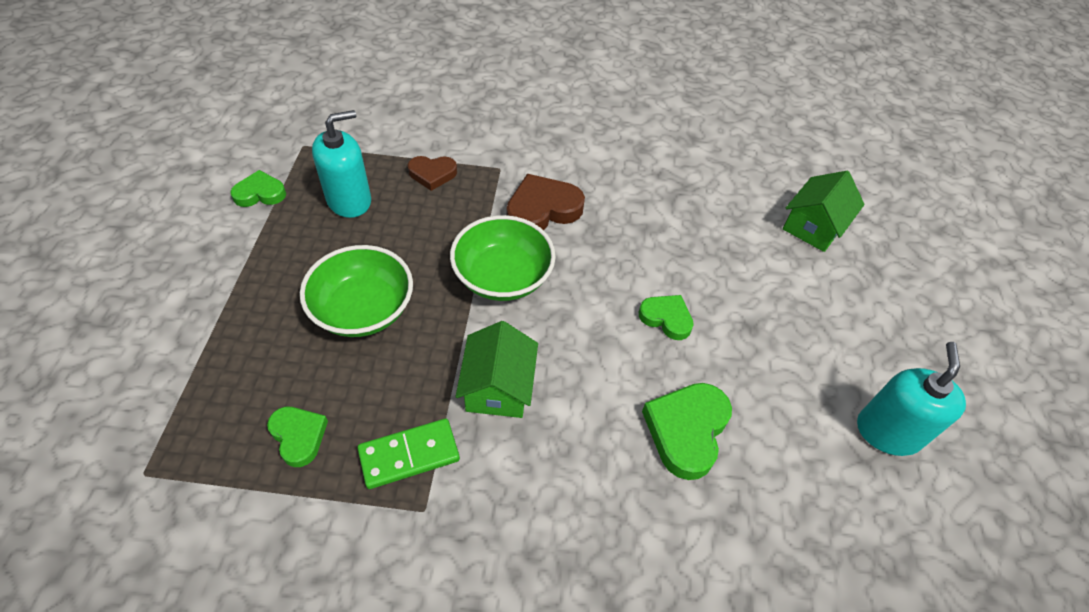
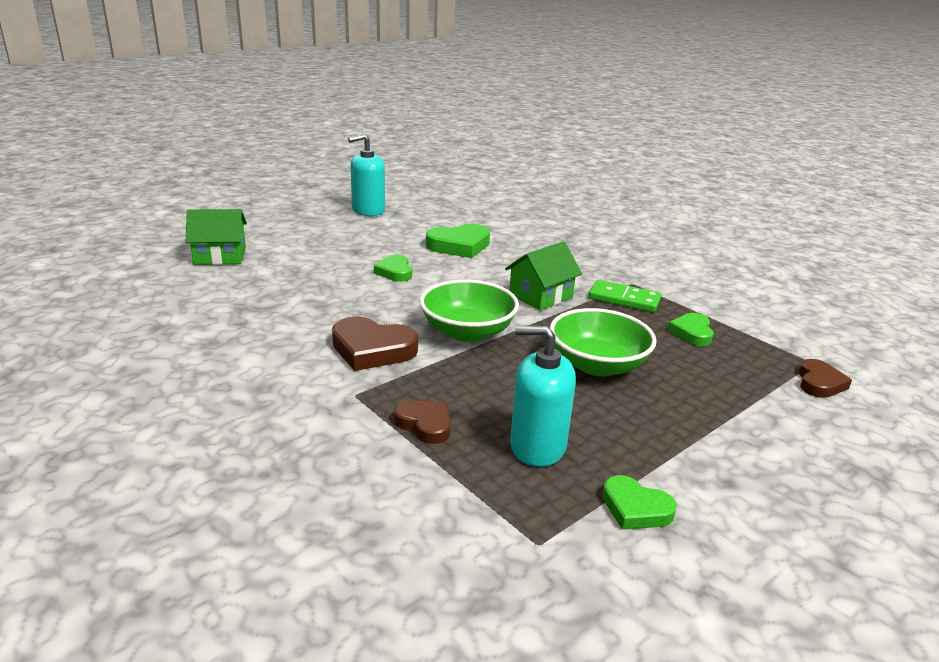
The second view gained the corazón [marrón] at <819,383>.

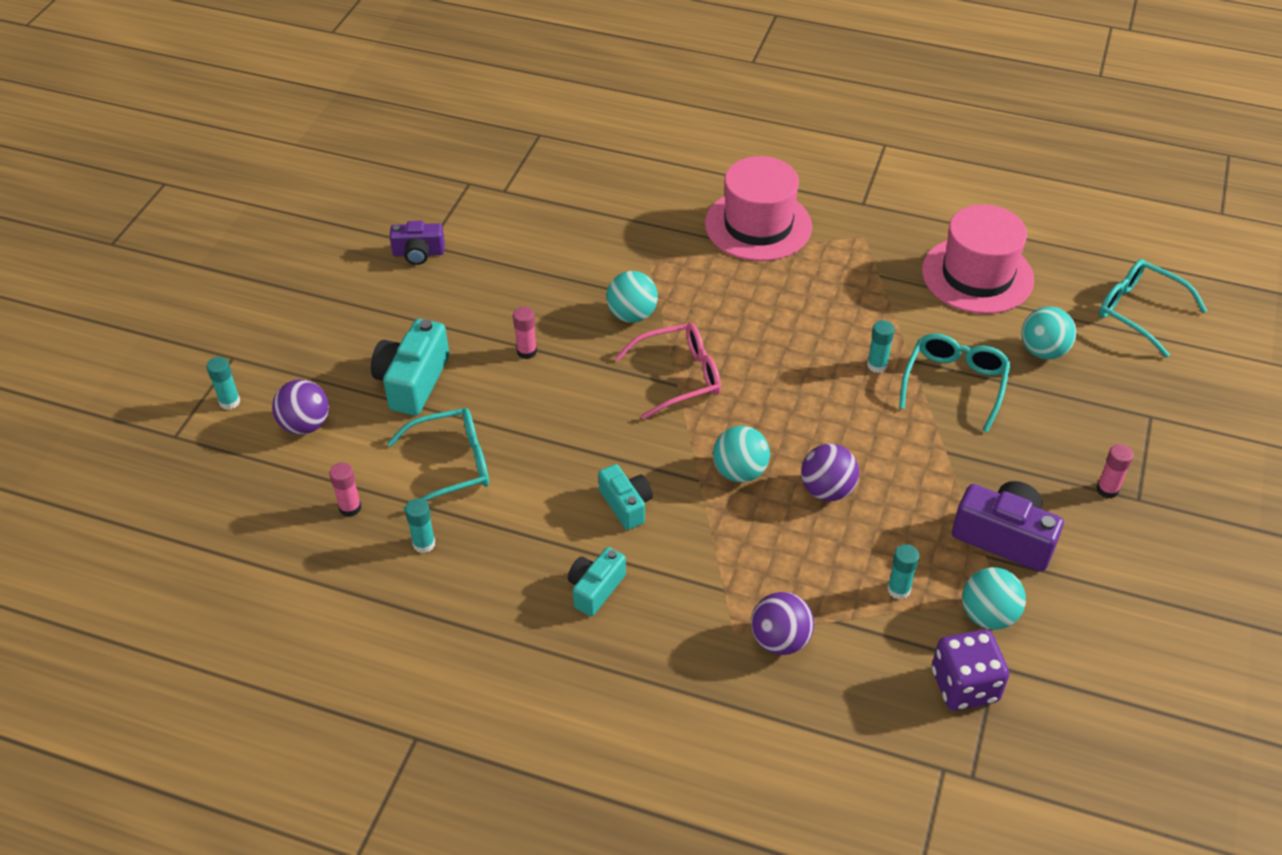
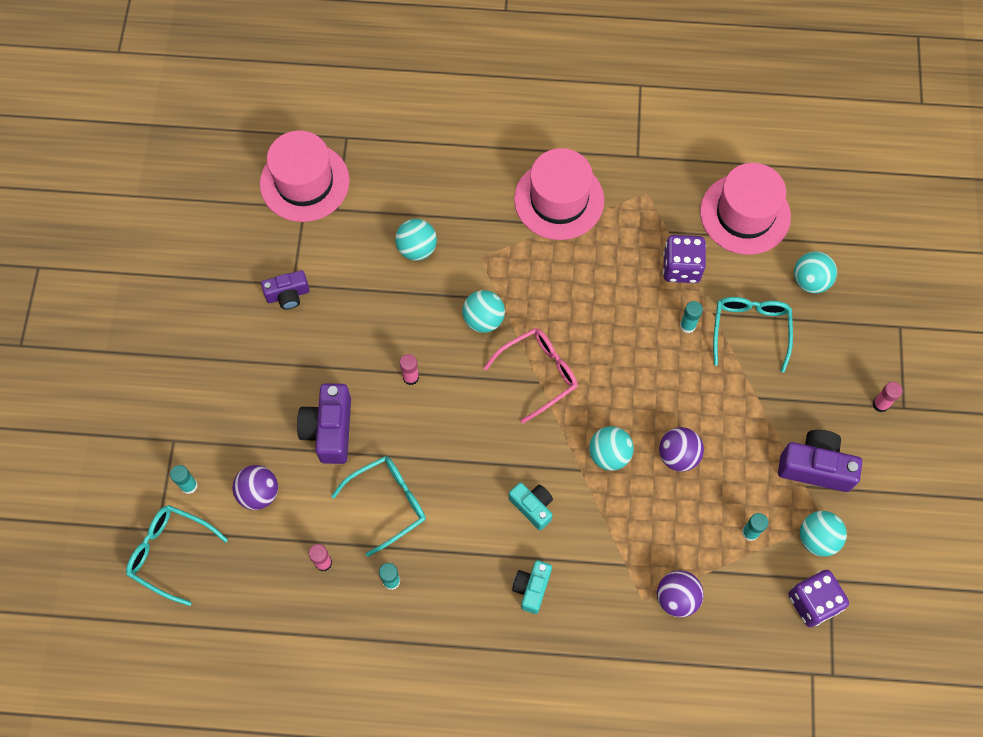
The gafas [turquesa] ended up elsewhere, having gone from <1139,312> to <170,553>.
The second view gained the sombrero [rosa] at <304,182>.
What was the cámara [turquesa] at <413,382> turned into the cámara [morado] at <329,429>.
The second view gained the pelota [turquesa] at <417,248>.
The second view gained the dado [morado] at <681,267>.

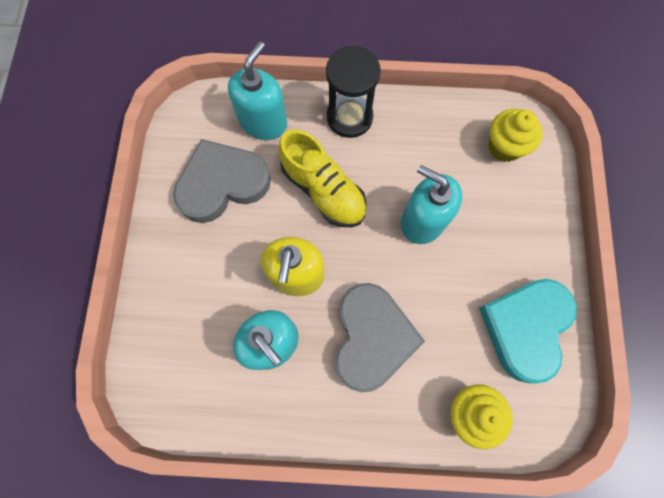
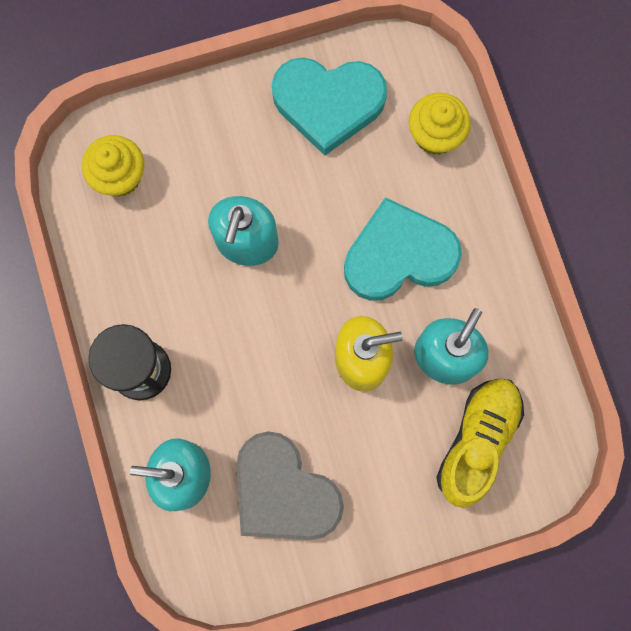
What was the corazón [gris] at <371,337> turned into the corazón [turquesa] at <399,255>.
The zapato [amarillo] ended up elsewhere, having gone from <323,190> to <477,441>.

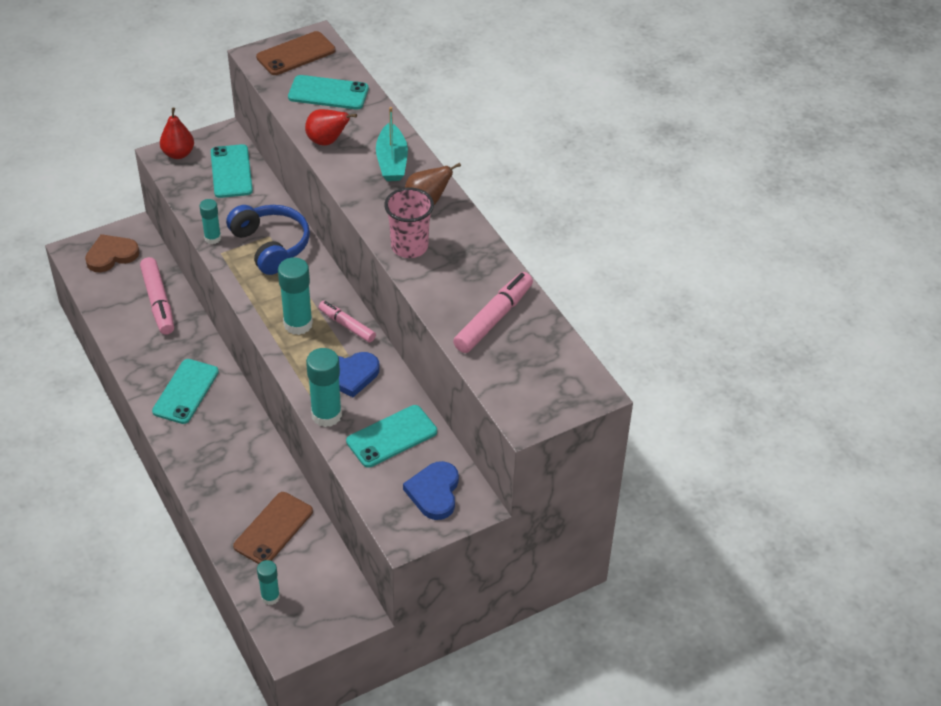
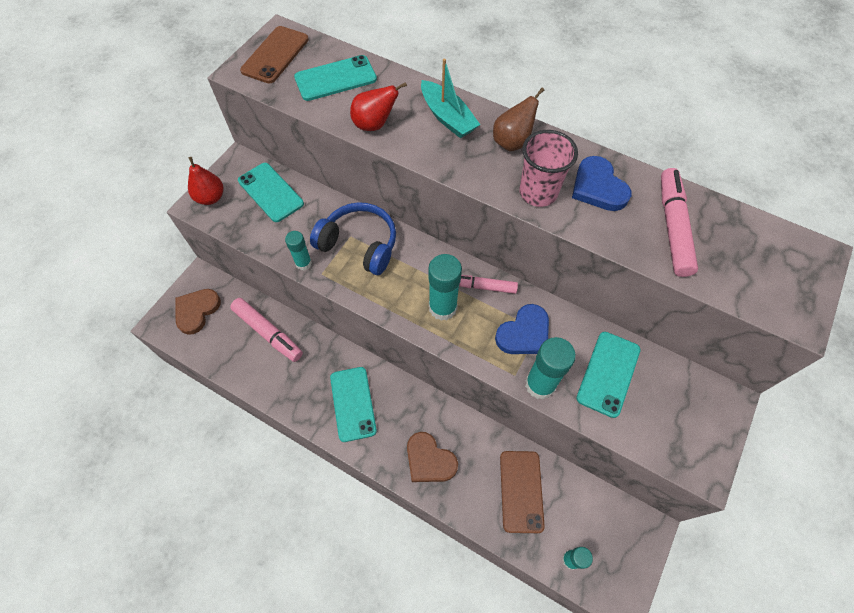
The second view gained the corazón [marrón] at <429,460>.
The corazón [azul] ended up elsewhere, having gone from <434,492> to <598,187>.

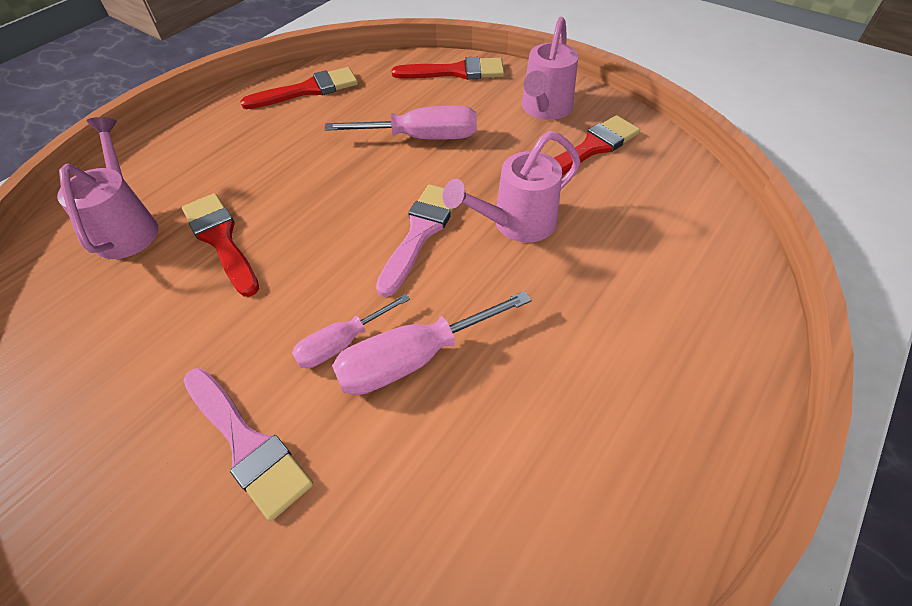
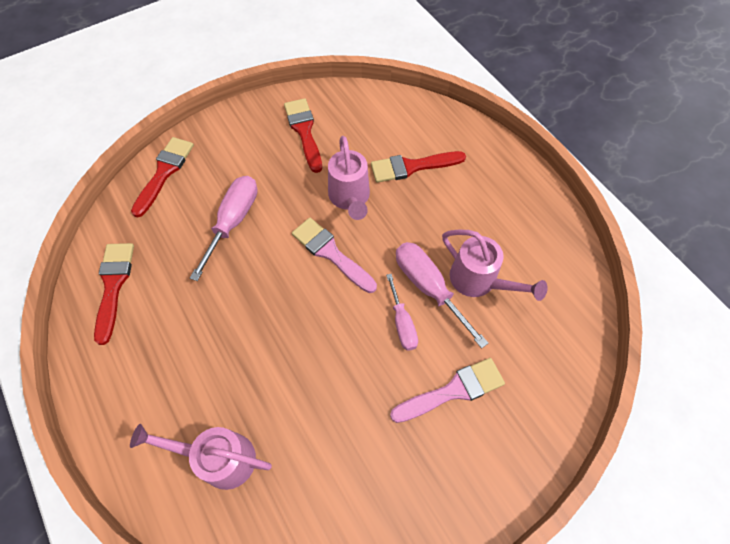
The pincel [rojo] ended up elsewhere, having gone from <221,239> to <412,167>.
The destornillador [rosa] at <413,359> ended up facing another way, 150 degrees clockwise from before.
The regadera [rosa] ended up elsewhere, having gone from <544,109> to <479,281>.

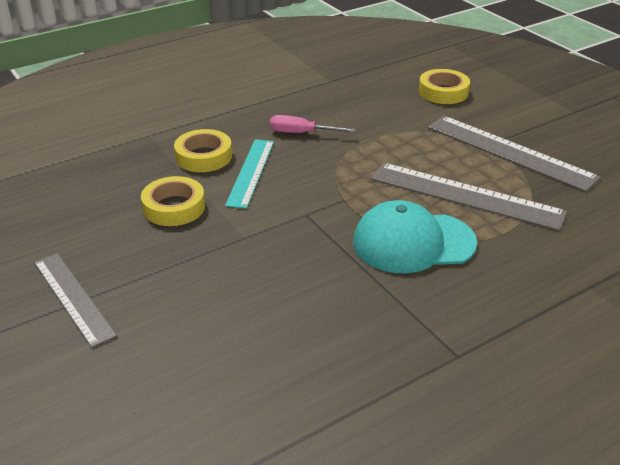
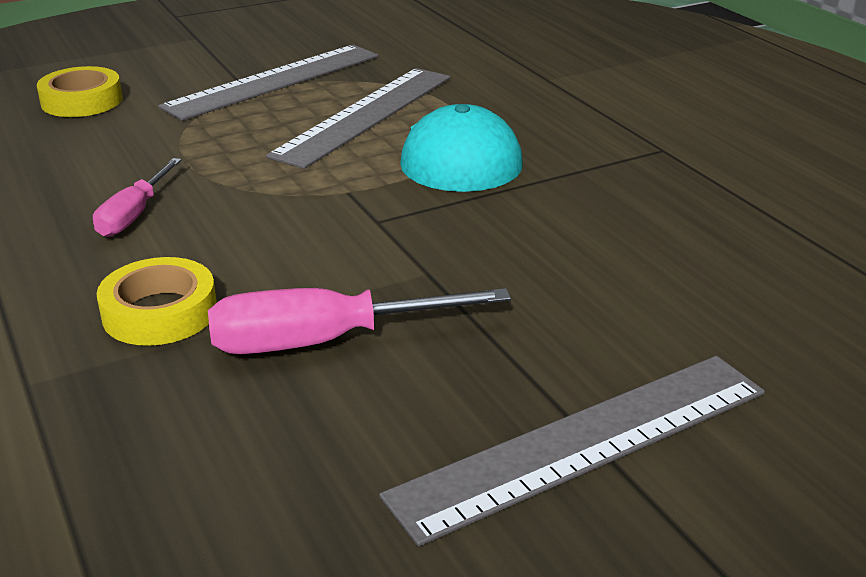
Where the cinta adhesiva [amarillo] stood at <174,207>, the destornillador [rosa] came to stand at <324,341>.
The size of the regla [gris] at <73,297> changed by a factor of 1.52.
The second view lost the regla [turquesa] at <250,172>.

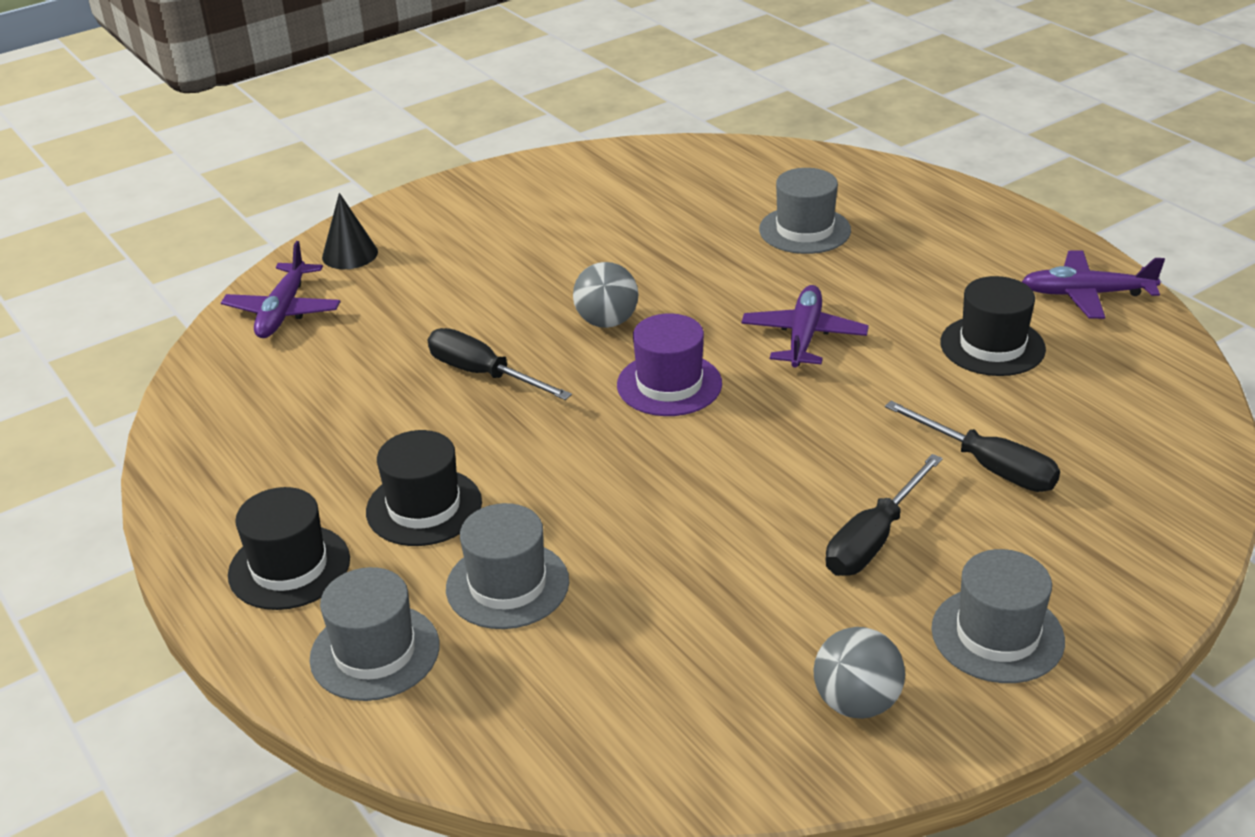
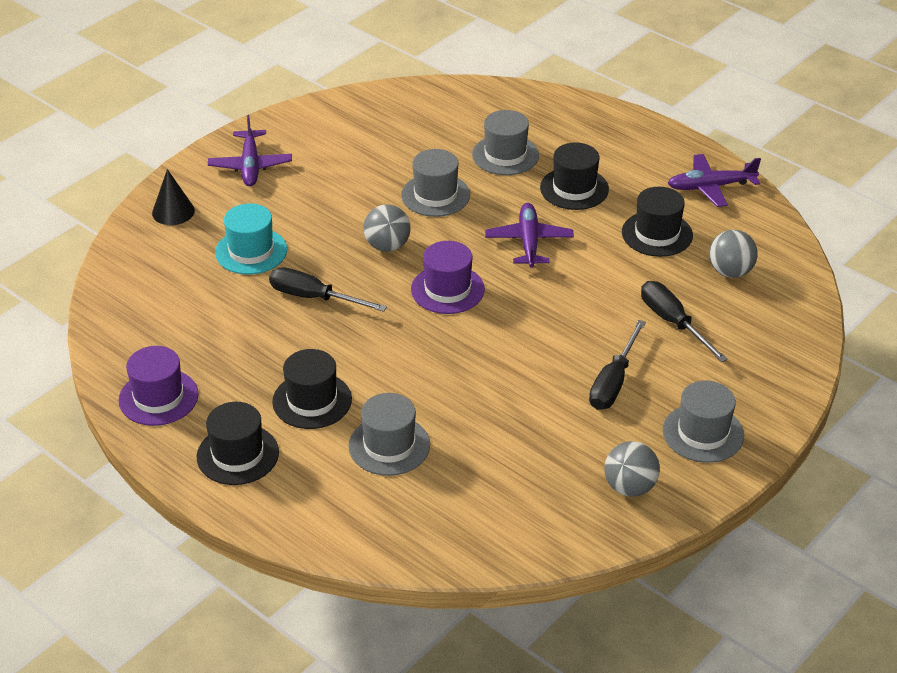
The second view gained the sombrero [morado] at <158,397>.
The avión [morado] ended up elsewhere, having gone from <283,311> to <250,165>.
The second view gained the sombrero [turquesa] at <251,251>.
The sombrero [gris] ended up elsewhere, having gone from <375,652> to <435,195>.
The second view gained the sombrero [negro] at <574,188>.
The destornillador [negro] at <987,466> ended up facing another way, 150 degrees counterclockwise from before.
The second view gained the pelota [gris] at <730,272>.

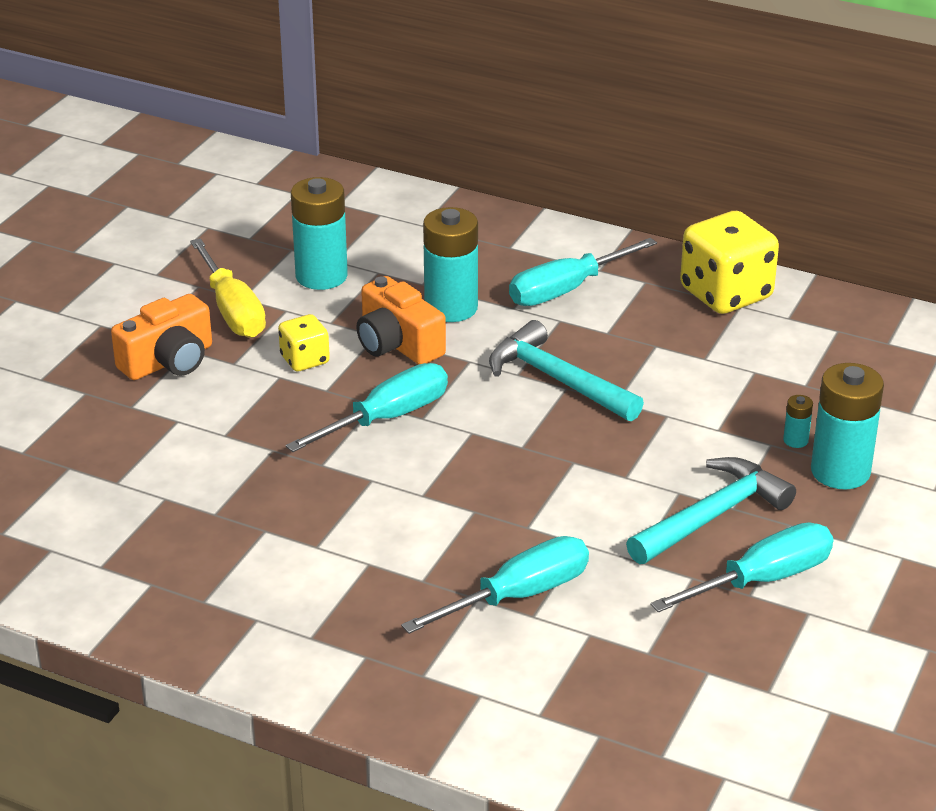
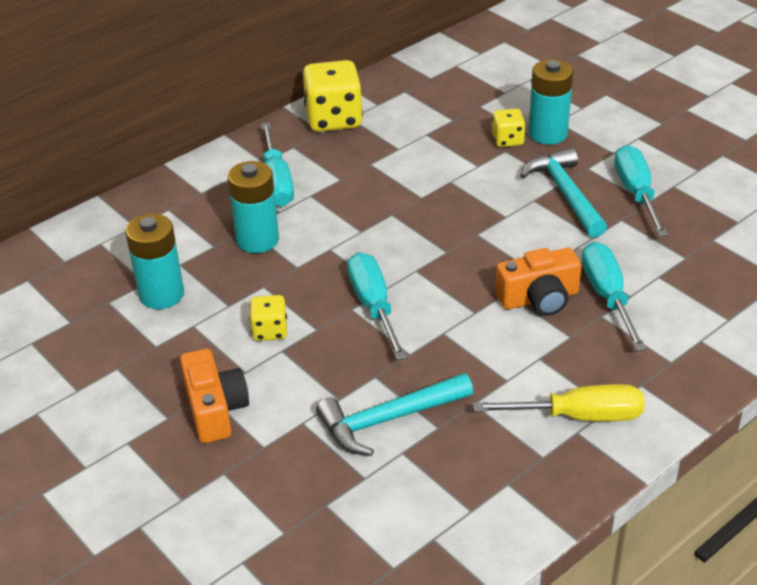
The martillo [turquesa] ended up elsewhere, having gone from <557,380> to <388,419>.
The destornillador [amarillo] ended up elsewhere, having gone from <232,310> to <578,416>.
Where the pila [turquesa] stood at <795,440>, the dado [amarillo] came to stand at <507,140>.
The cámara [naranja] ended up elsewhere, having gone from <397,344> to <539,298>.

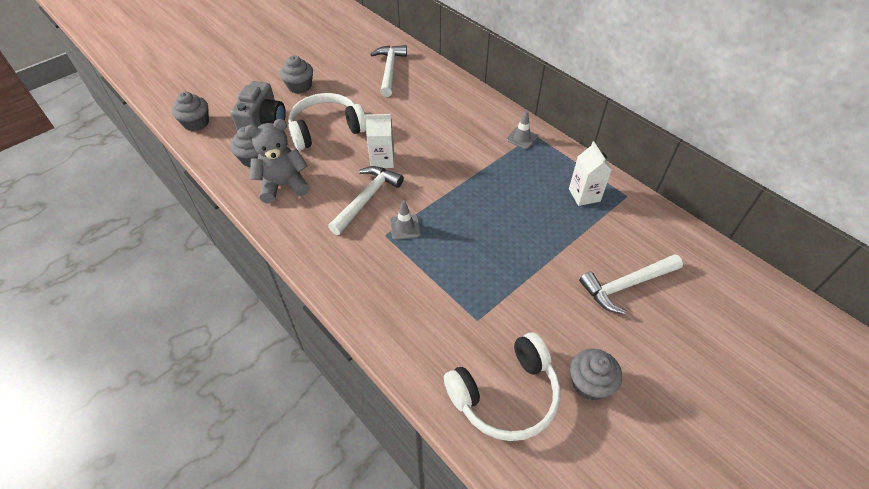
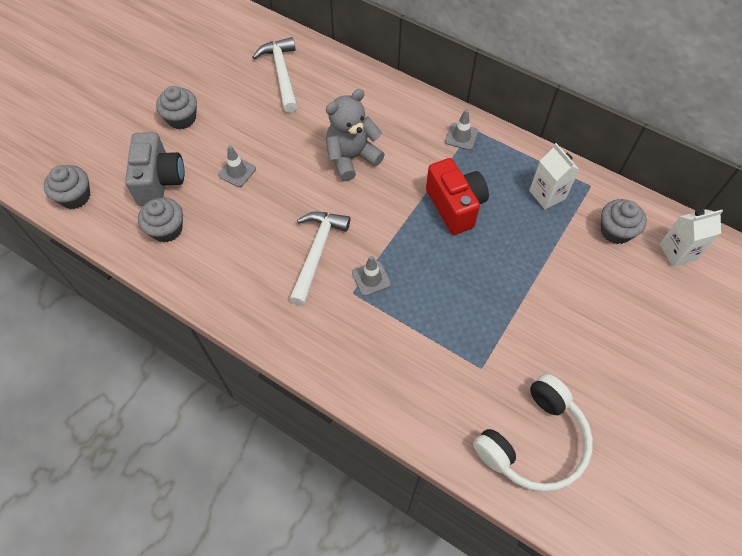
Where the auriculares [blanco] stood at <326,129>, the cono de tráfico [gris] came to stand at <237,172>.
The osito [gris] ended up elsewhere, having gone from <283,185> to <351,158>.
The second view gained the cámara [rojo] at <455,206>.
The magdalena [gris] ended up elsewhere, having gone from <589,383> to <616,231>.
The cartón de leche [blanco] ended up elsewhere, having gone from <382,160> to <677,251>.
The second view lost the martillo [blanco] at <626,285>.

